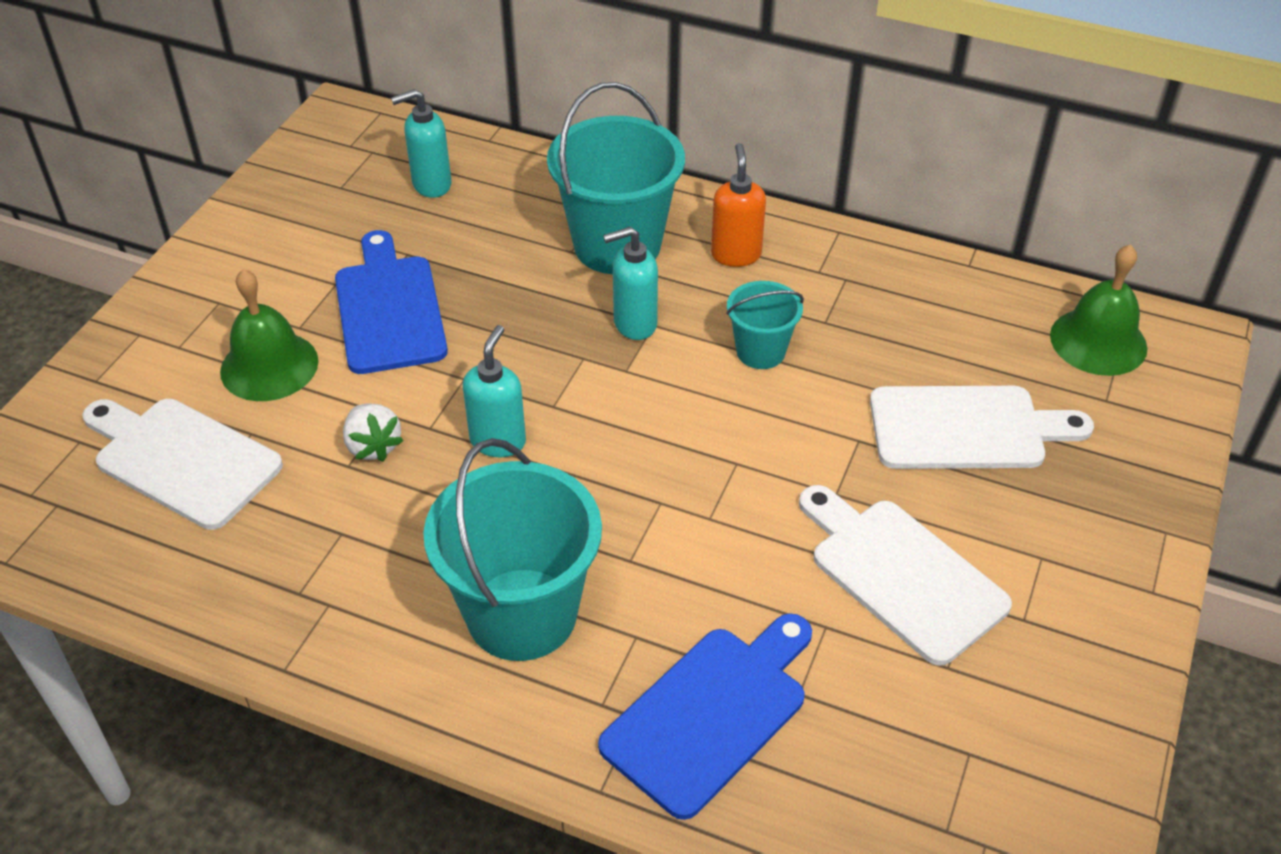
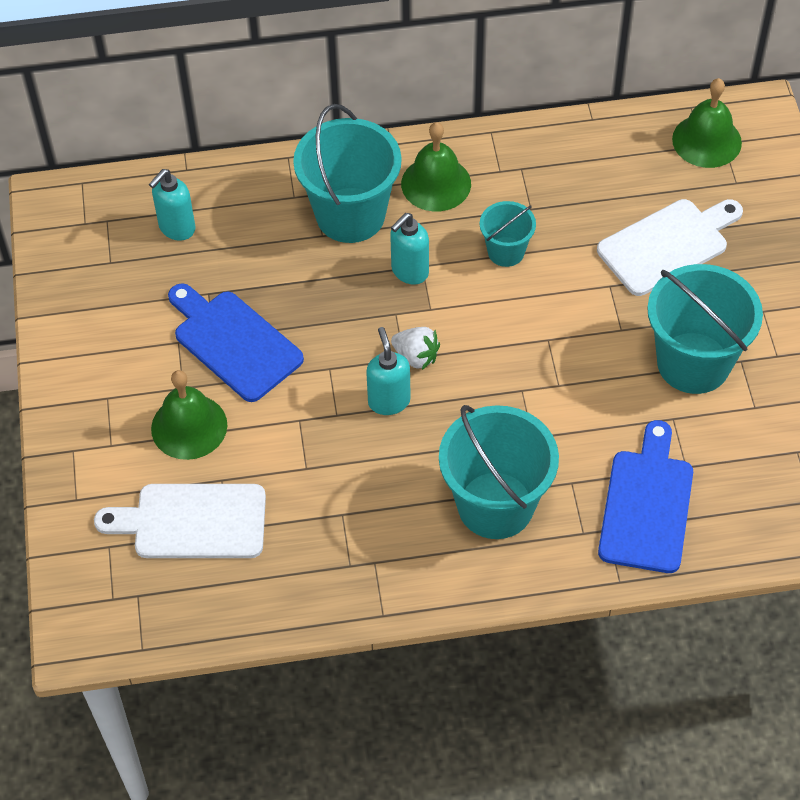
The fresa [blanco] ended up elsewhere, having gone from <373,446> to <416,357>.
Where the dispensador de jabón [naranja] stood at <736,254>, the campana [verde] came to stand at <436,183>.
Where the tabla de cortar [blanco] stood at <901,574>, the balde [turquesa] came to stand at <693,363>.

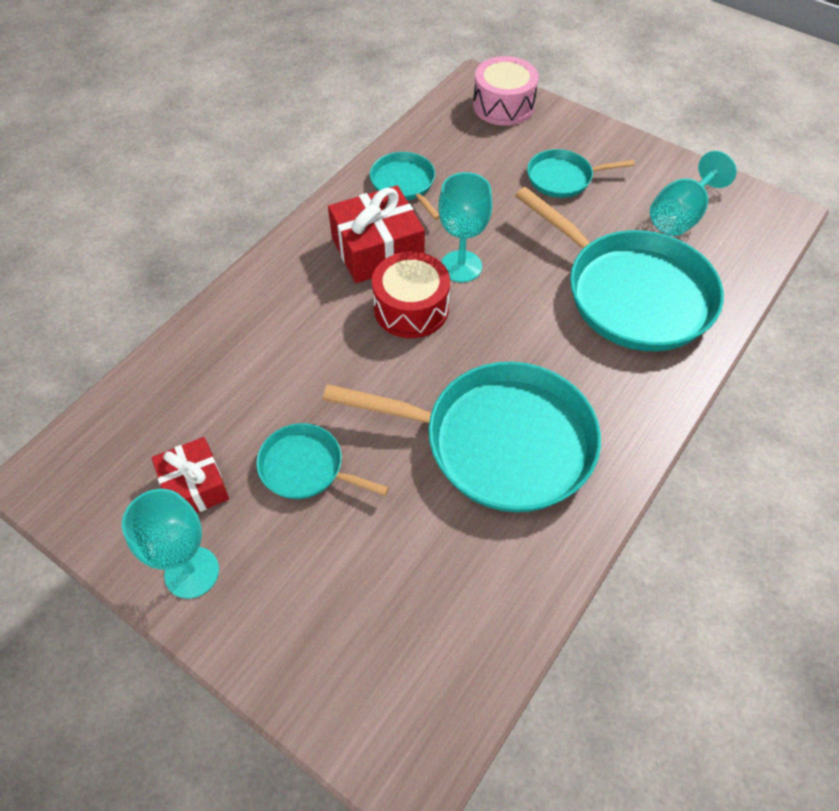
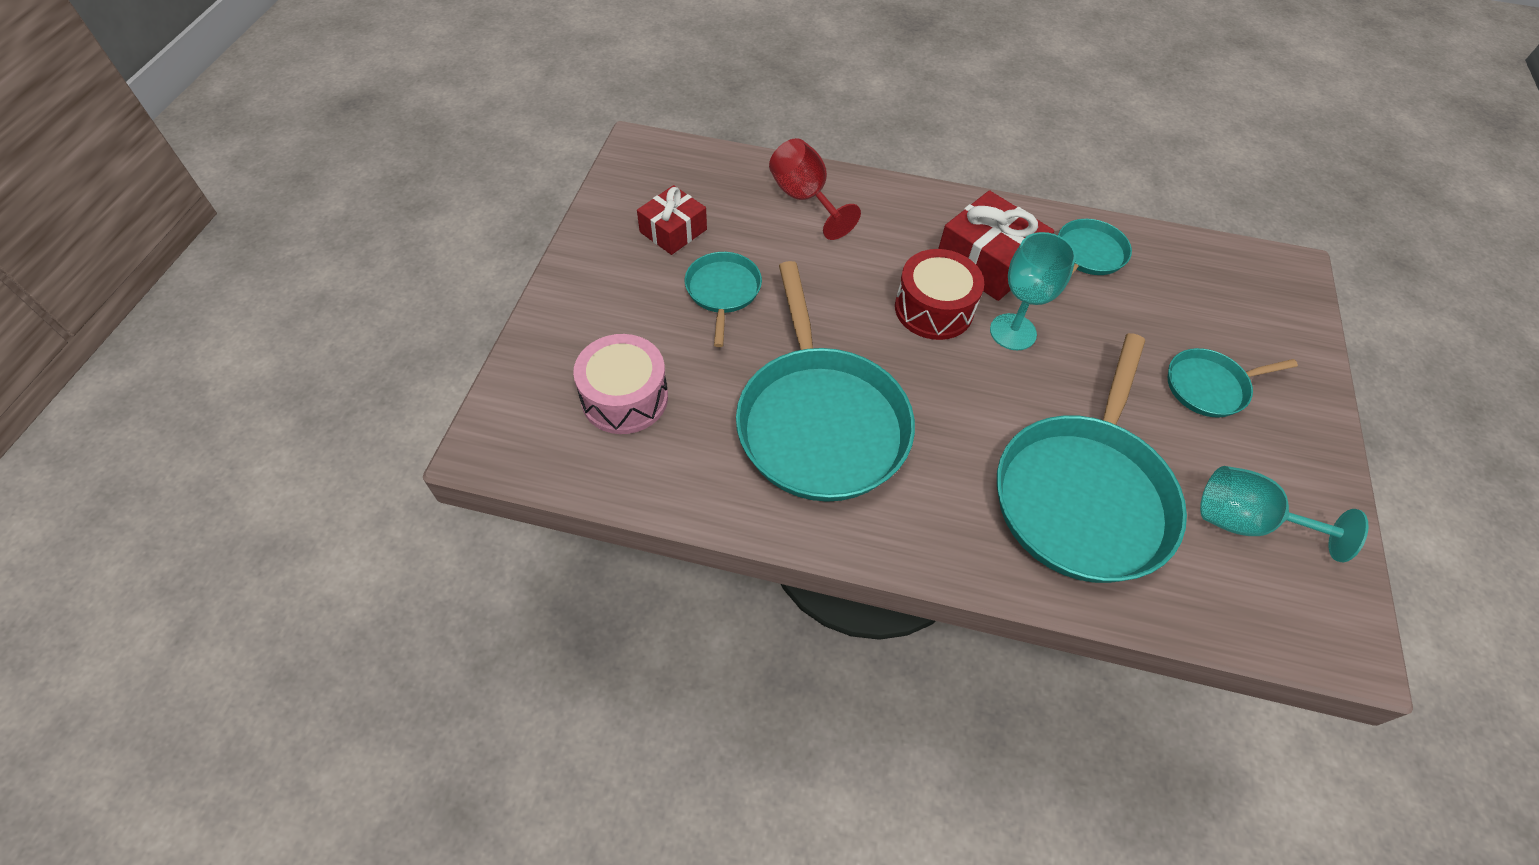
The tambor [rosa] ended up elsewhere, having gone from <503,105> to <625,398>.
The second view gained the copa [rojo] at <805,199>.
The sartén [turquesa] at <563,178> ended up facing another way, 75 degrees counterclockwise from before.
The second view lost the copa [turquesa] at <192,572>.

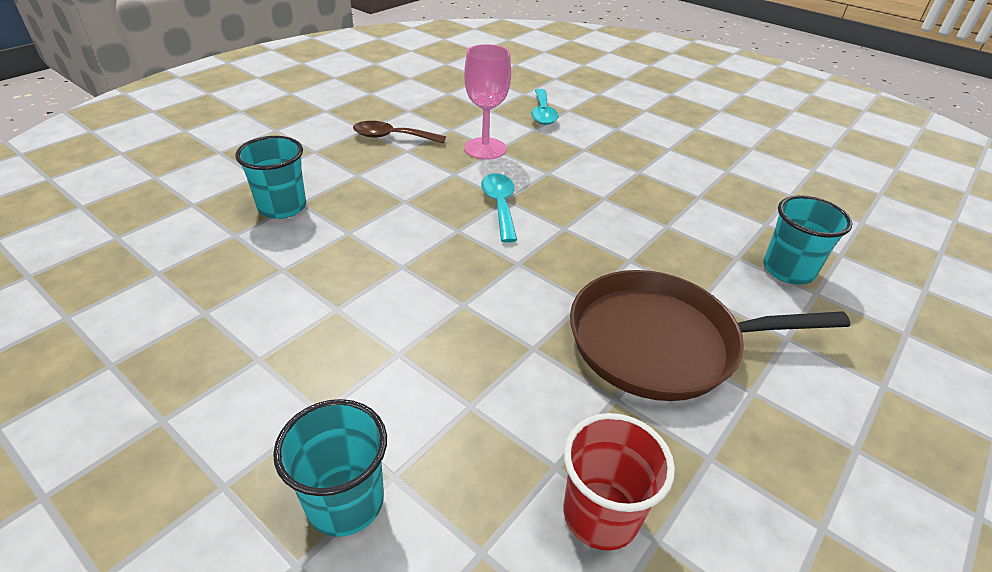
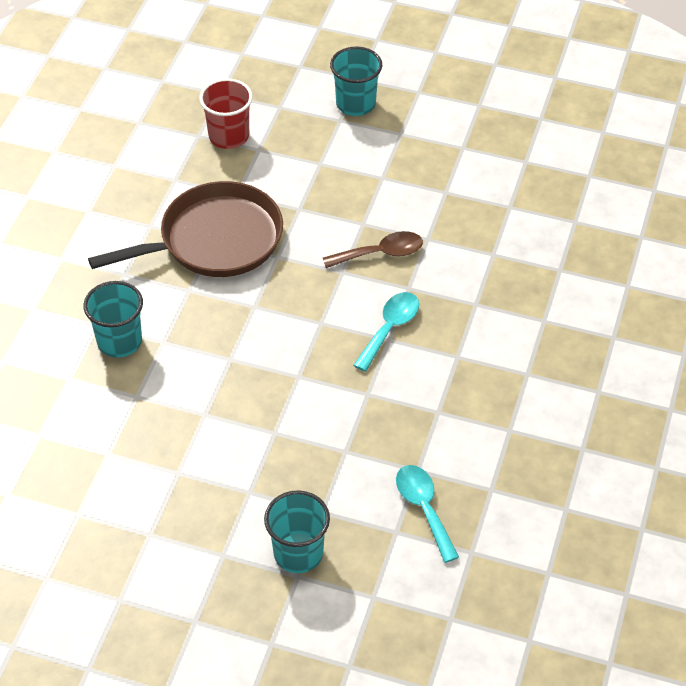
The vaso [turquesa] ended up elsewhere, having gone from <282,207> to <298,553>.
The cuchara [marrón] ended up elsewhere, having gone from <392,137> to <380,253>.
The cuchara [turquesa] at <500,205> ended up facing another way, 120 degrees counterclockwise from before.
The second view lost the copa [rosa] at <485,148>.

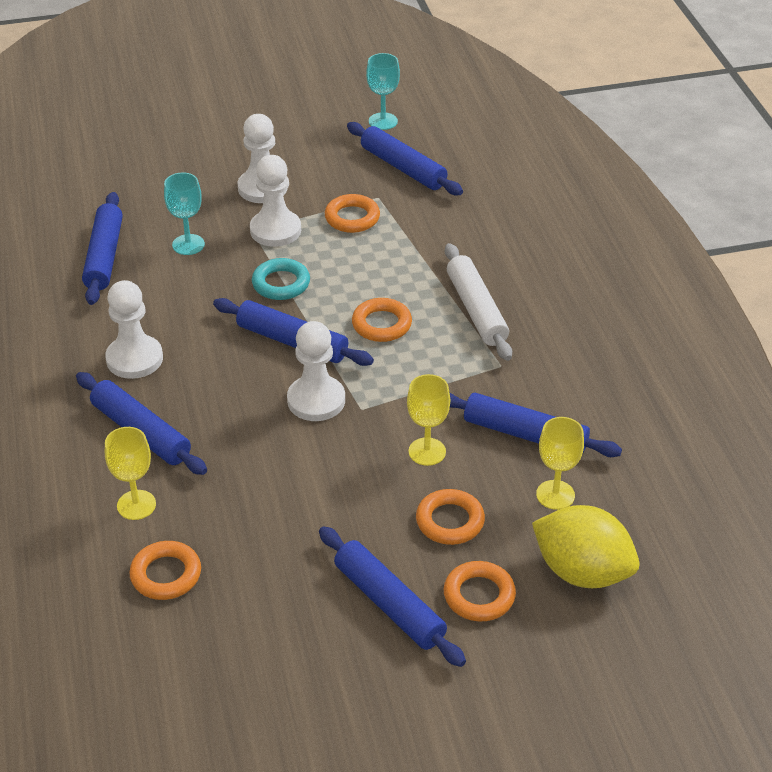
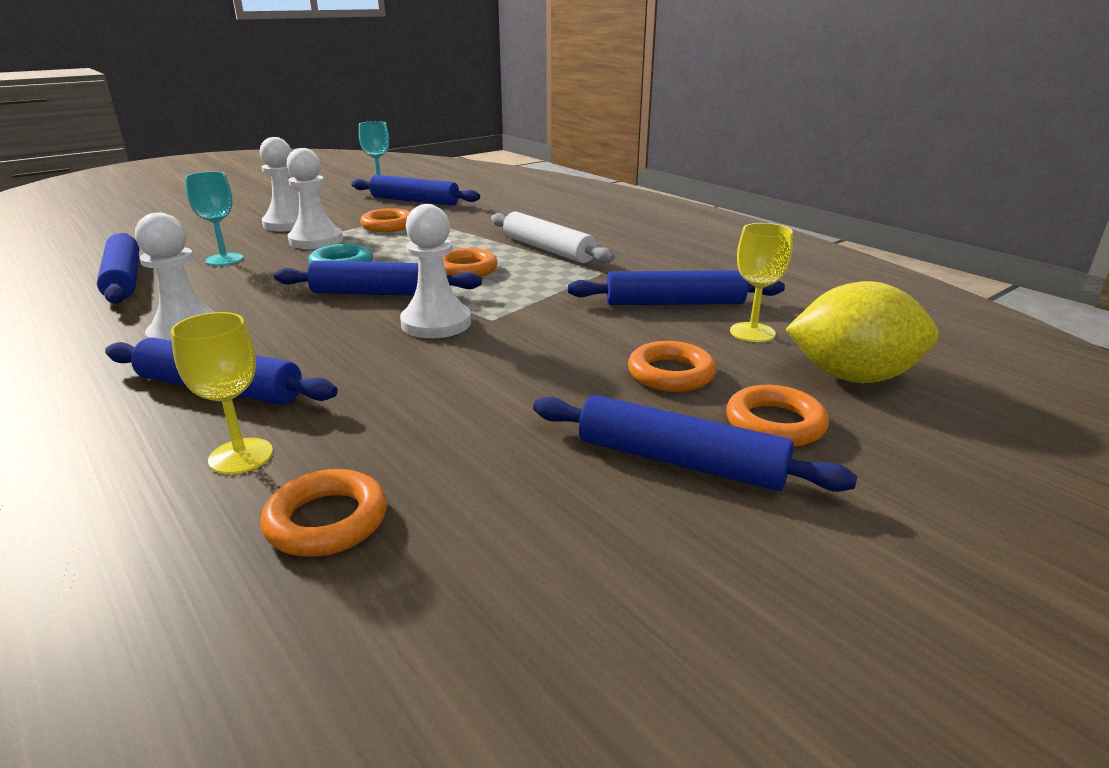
The second view lost the copa [amarillo] at <427,451>.

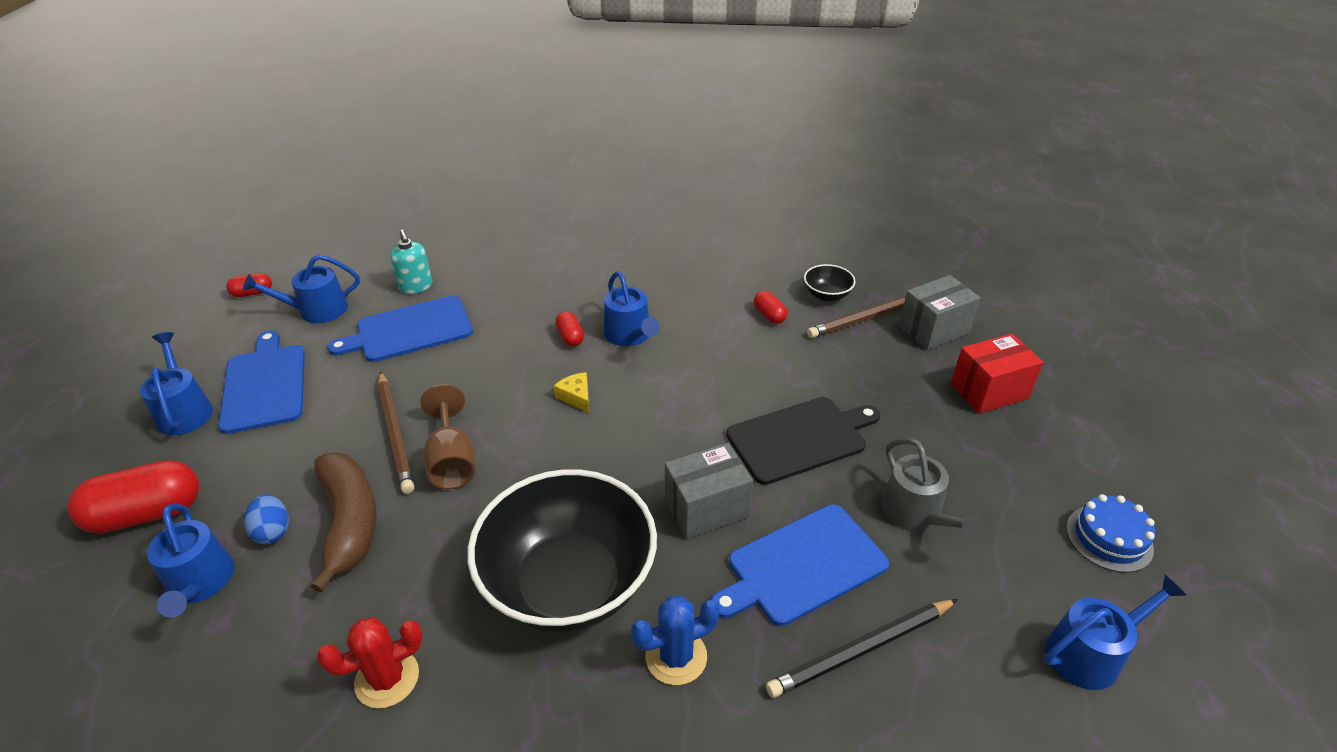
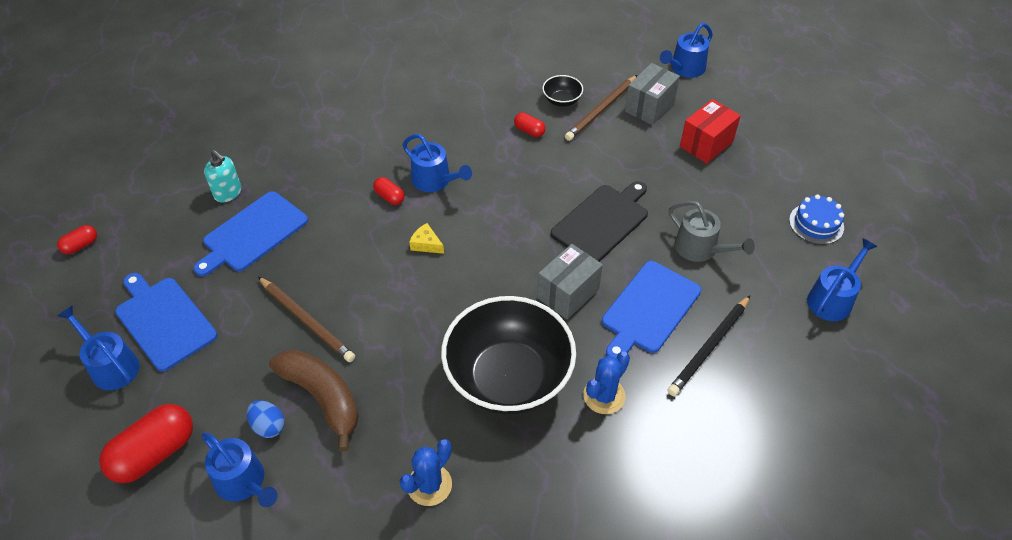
What was the cactus [rojo] at <387,678> turned into the cactus [azul] at <429,485>.
The regadera [azul] ended up elsewhere, having gone from <317,310> to <685,68>.
The second view lost the copa [marrón] at <452,461>.

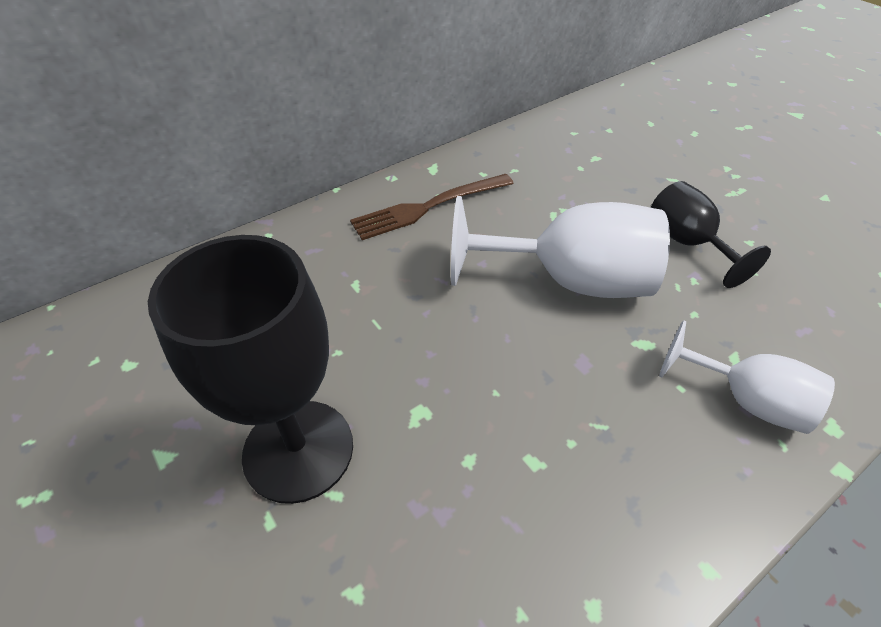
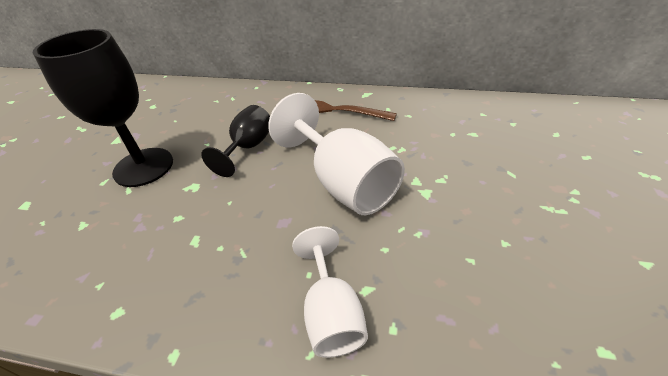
The copa [negro] ended up elsewhere, having gone from <687,243> to <248,147>.

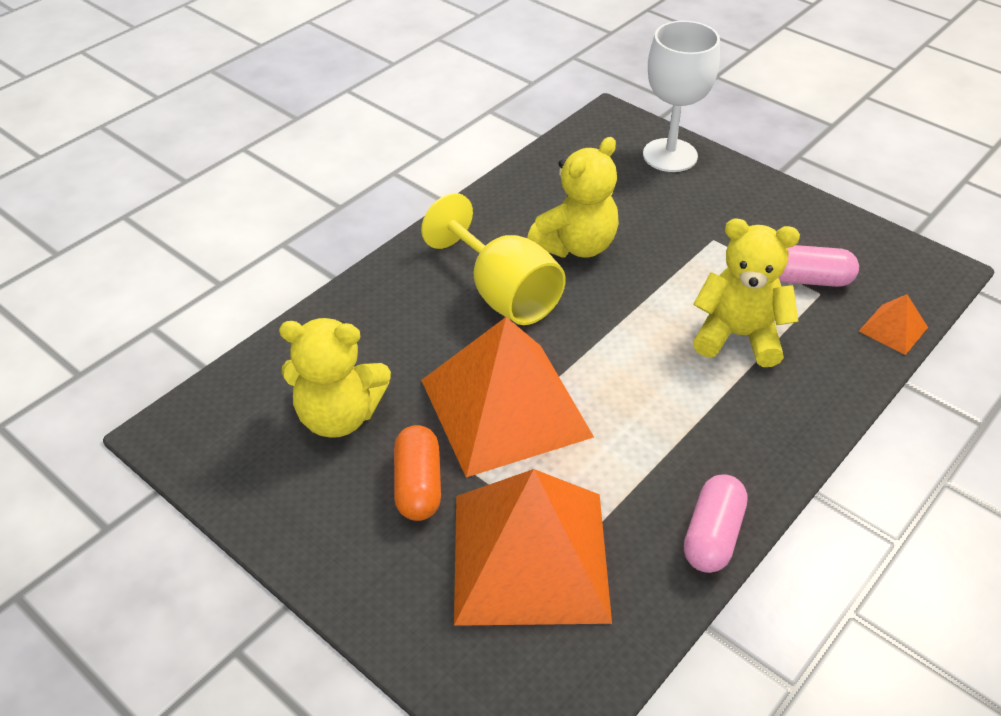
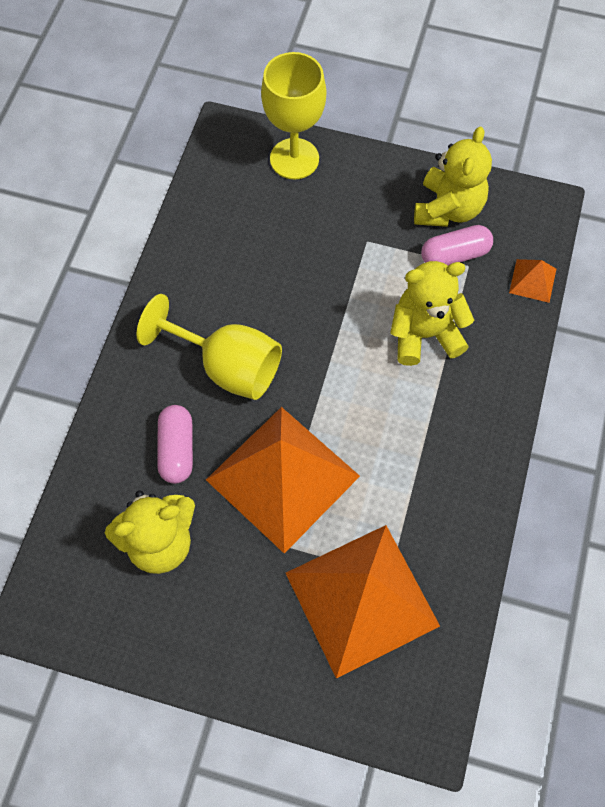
The cápsula [rosa] ended up elsewhere, having gone from <712,535> to <177,449>.
What was the copa [blanco] at <670,155> turned into the copa [amarillo] at <294,159>.
The osito [amarillo] ended up elsewhere, having gone from <576,245> to <448,209>.
The second view lost the cápsula [naranja] at <418,485>.

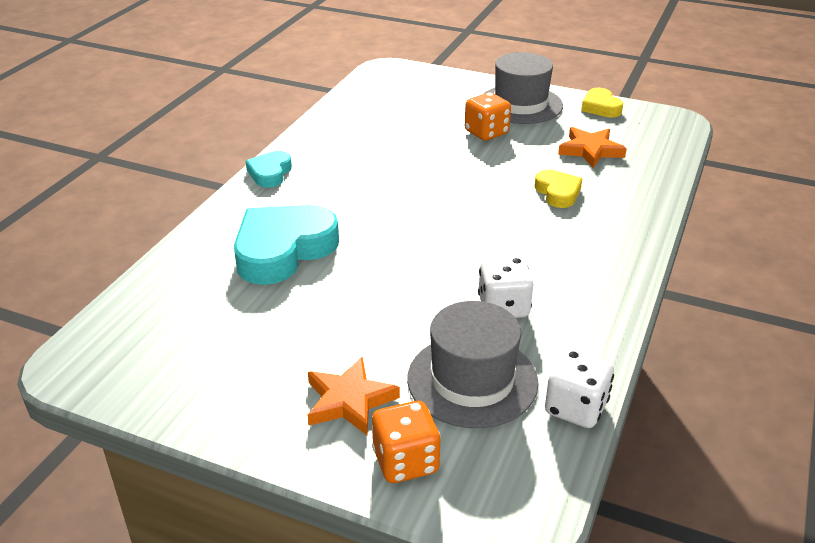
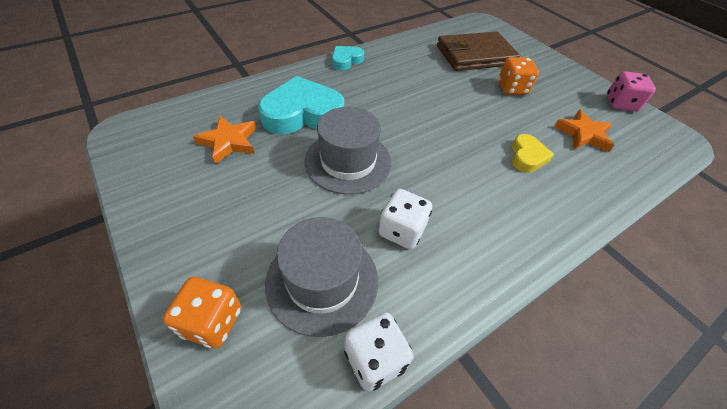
The estrella [naranja] ended up elsewhere, having gone from <349,401> to <229,142>.
The sombrero [gris] ended up elsewhere, having gone from <520,104> to <348,161>.
The second view gained the cartera [marrón] at <475,55>.
Where the corazón [amarillo] stood at <600,107>, the dado [rosa] came to stand at <620,104>.

